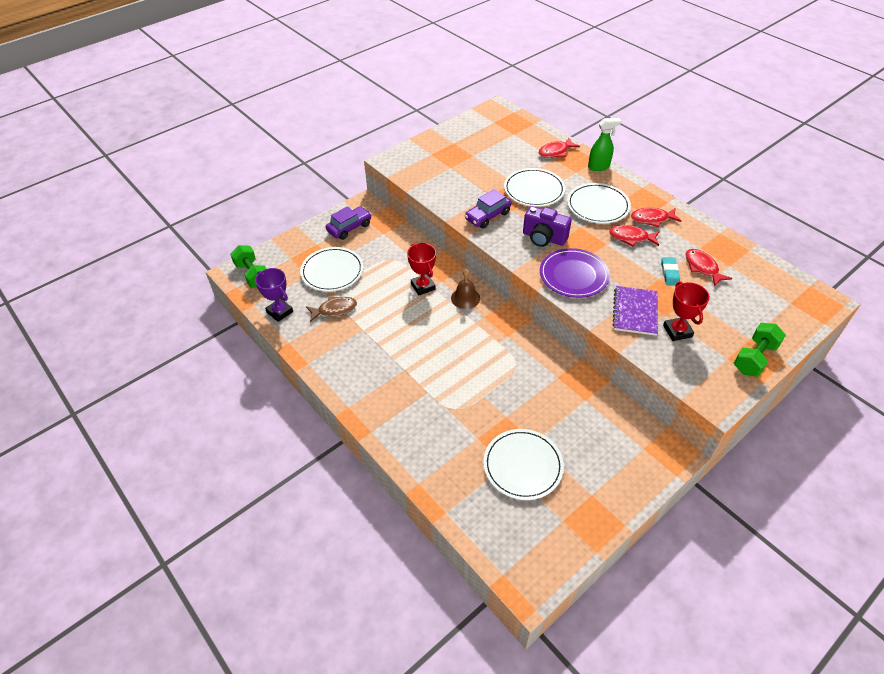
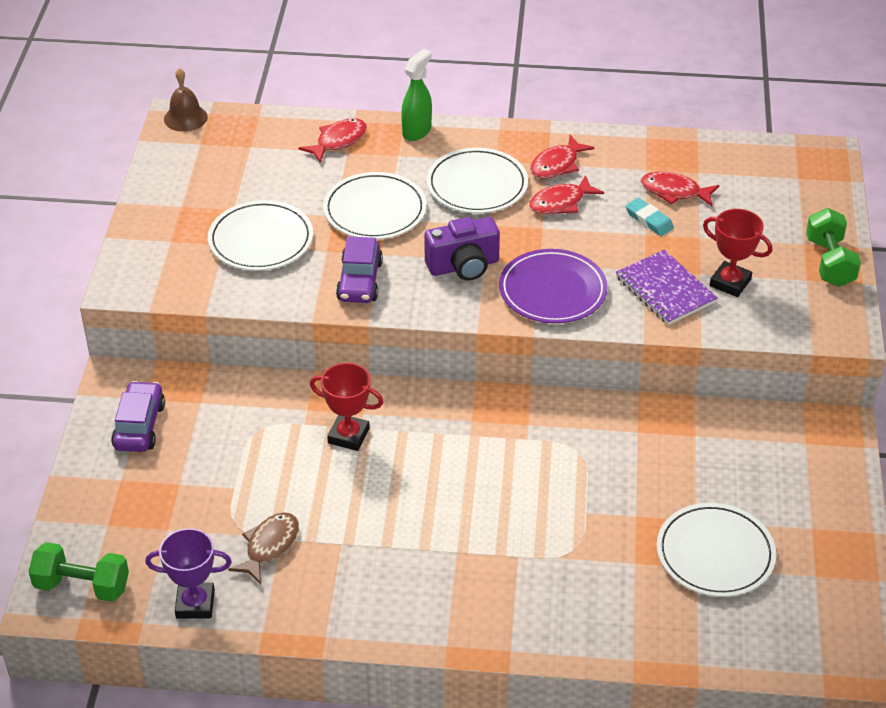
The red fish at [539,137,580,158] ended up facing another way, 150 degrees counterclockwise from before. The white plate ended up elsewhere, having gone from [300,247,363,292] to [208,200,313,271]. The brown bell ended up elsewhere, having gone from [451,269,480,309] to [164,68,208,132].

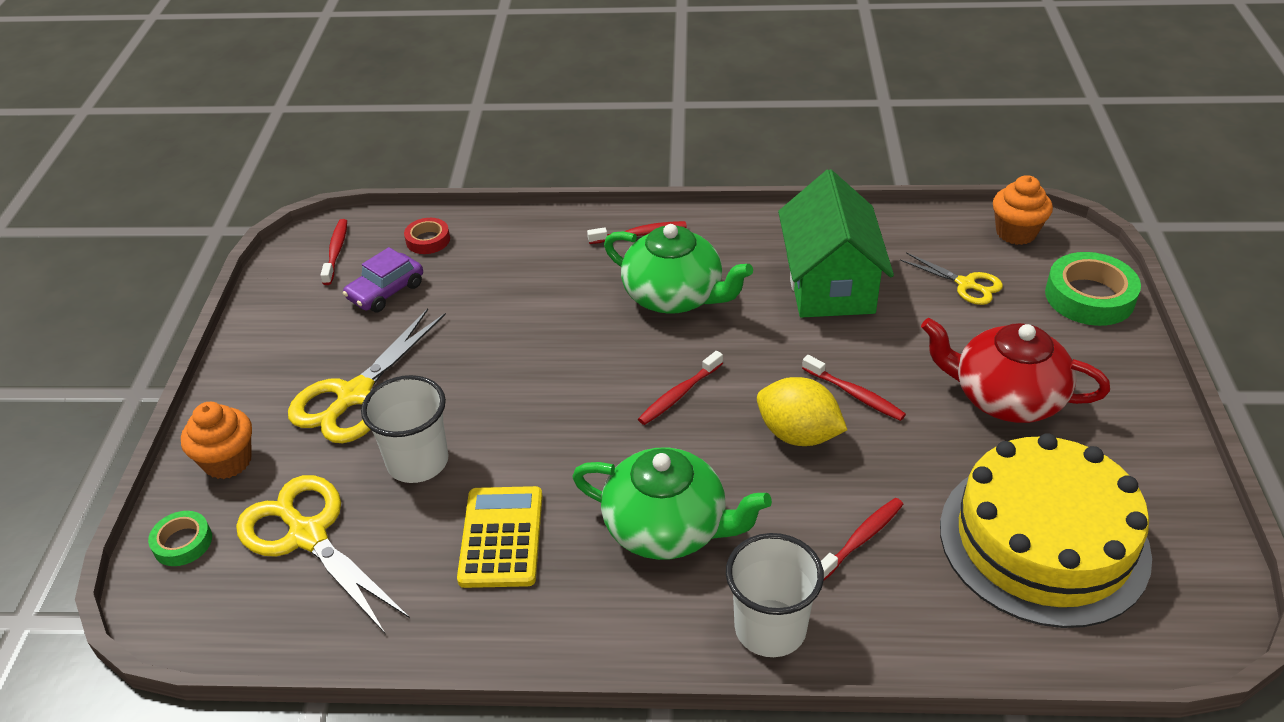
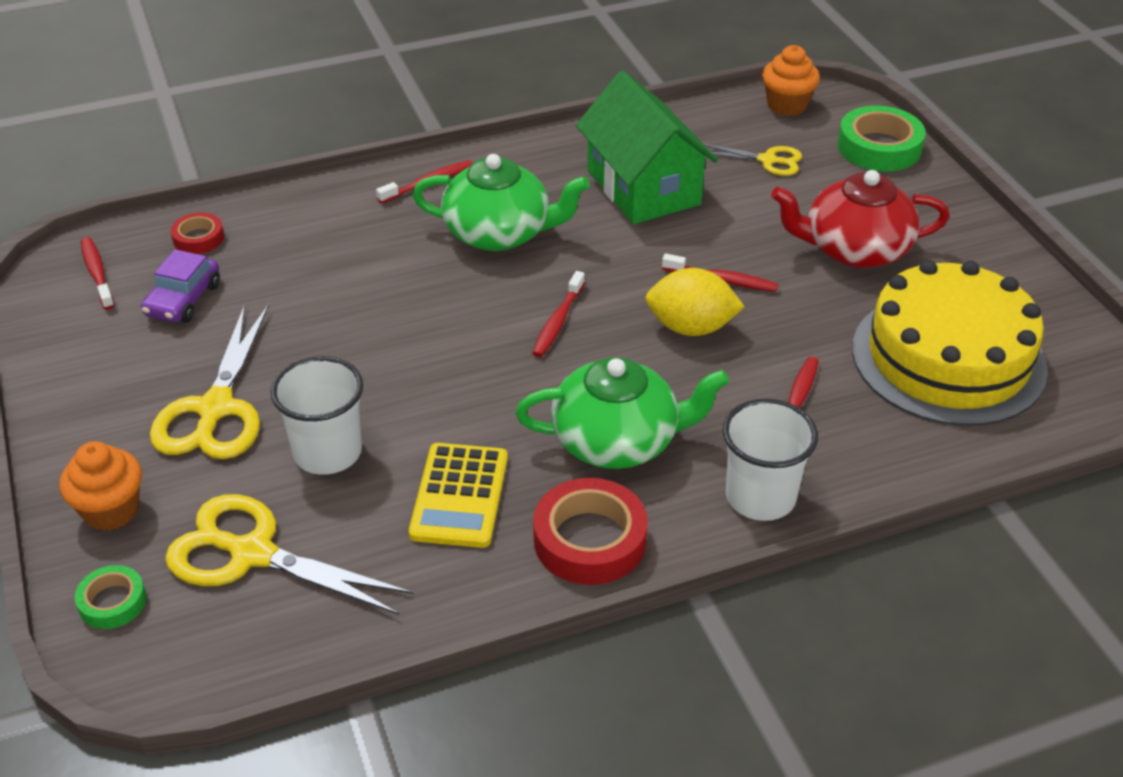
The yellow calculator at [457,486,543,588] ended up facing another way, 150 degrees counterclockwise from before. The second view gained the red tape at [533,478,648,585].

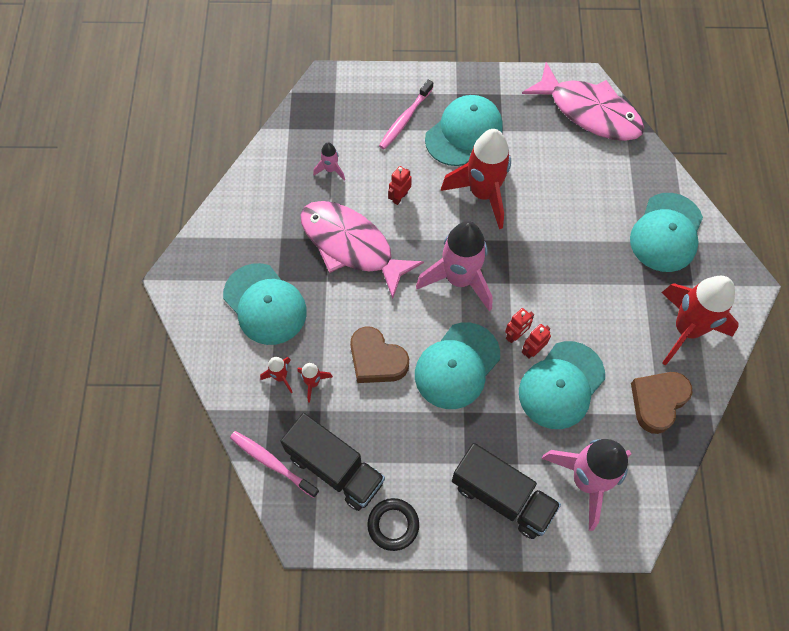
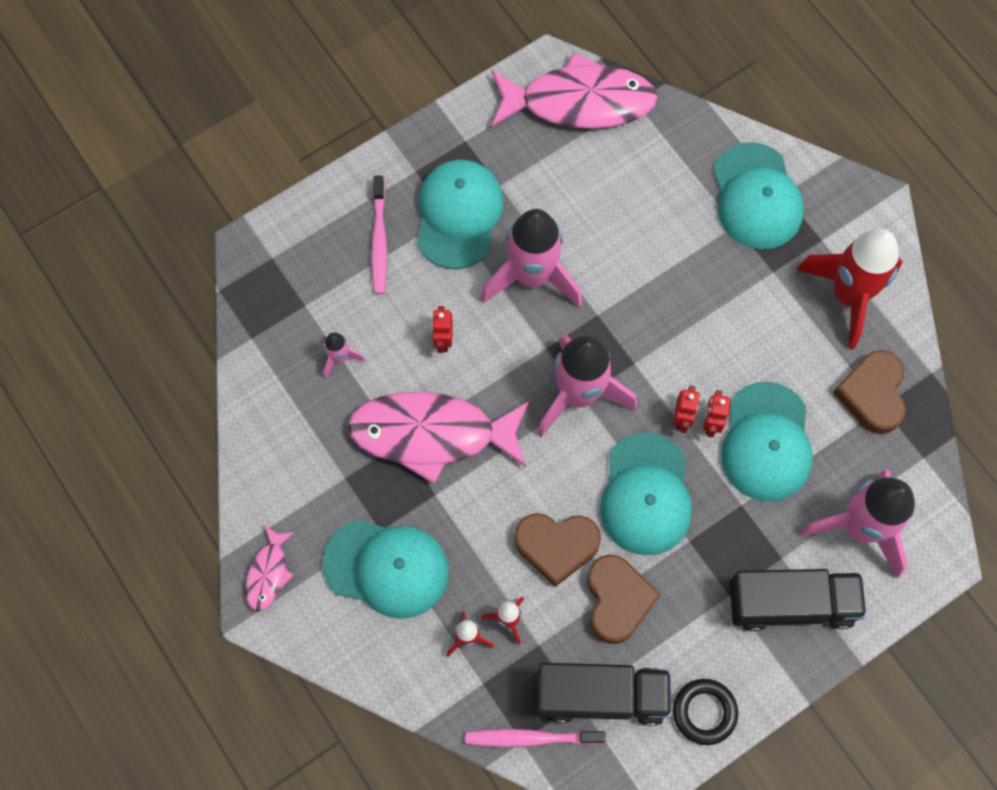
What was the red rocket at [441,129,511,229] turned into the pink rocket at [481,209,583,308]. The second view gained the pink fish at [245,525,295,611]. The second view gained the brown heart at [587,554,661,644].

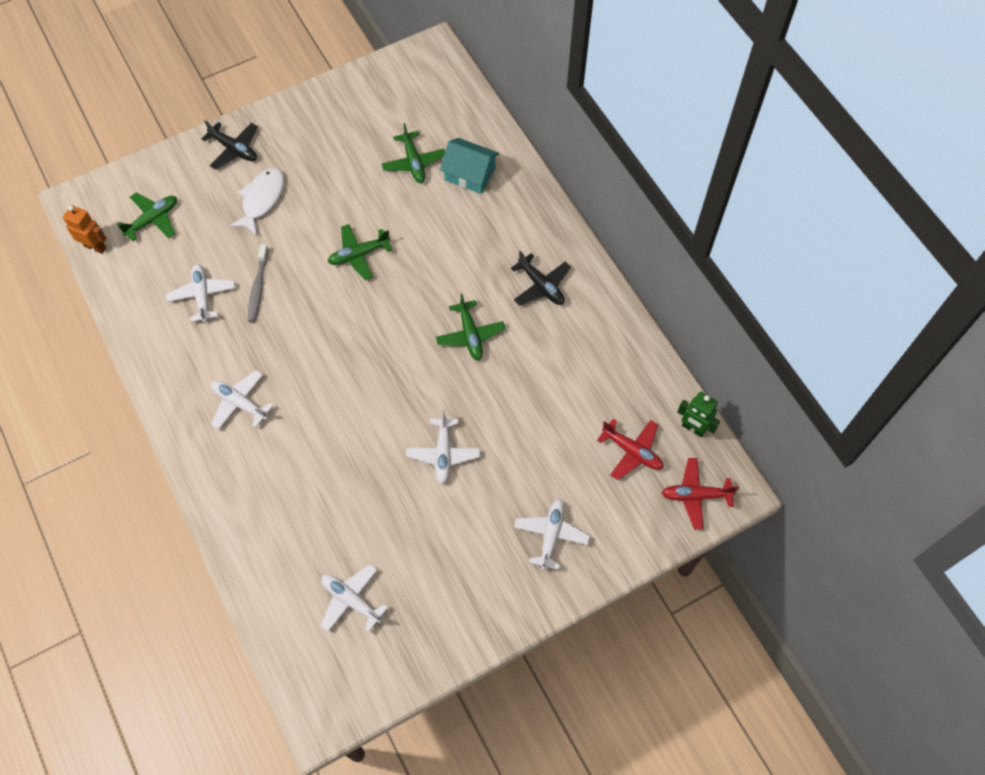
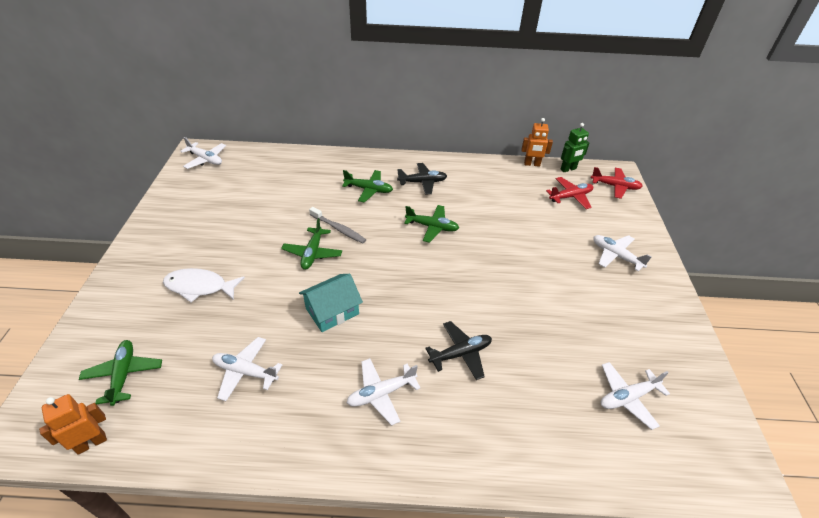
The black plane ended up elsewhere, having gone from [201,120,258,170] to [425,321,492,380]. The green plane ended up elsewhere, having gone from [382,123,445,183] to [342,170,393,202]. The turquoise house ended up elsewhere, having gone from [440,138,499,194] to [299,274,363,332]. The white fish at [229,168,284,235] ended up facing another way, 45 degrees counterclockwise from before. The grey toothbrush ended up elsewhere, having gone from [248,244,269,322] to [309,207,366,243]. The white plane ended up elsewhere, having gone from [406,410,480,484] to [180,137,226,169]. The red plane at [662,458,739,530] ended up facing another way, 105 degrees counterclockwise from before. The second view gained the orange robot at [521,118,553,167].

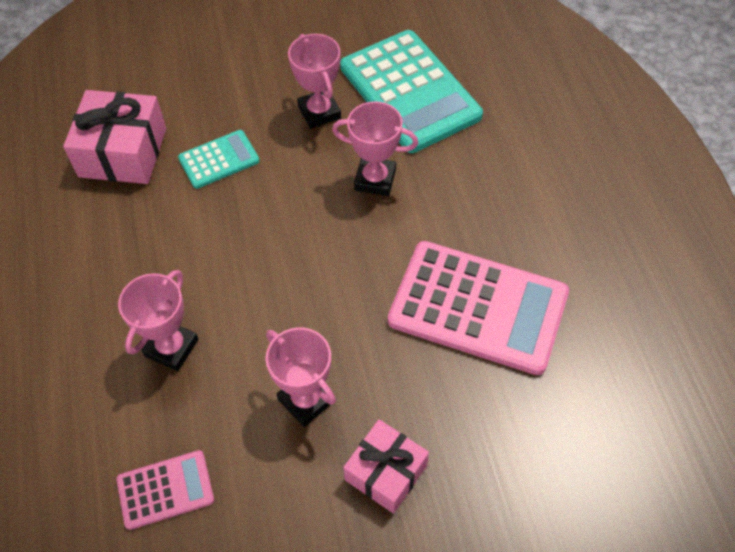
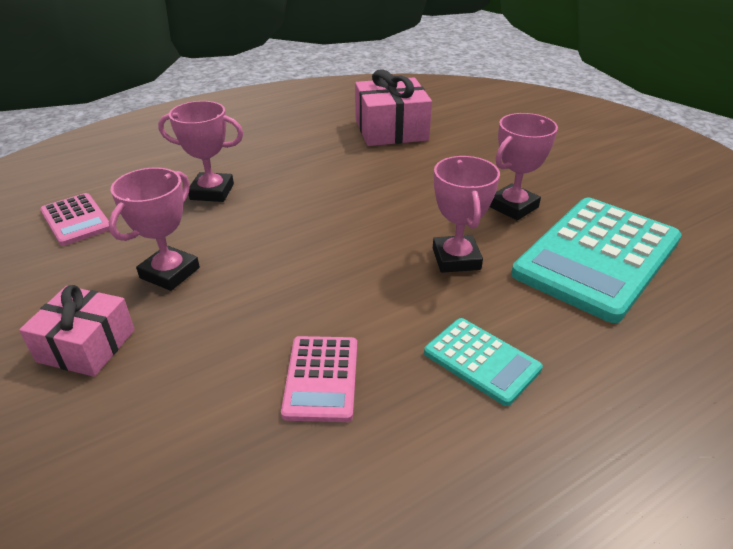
The turquoise calculator ended up elsewhere, having gone from [178,130,260,189] to [424,318,543,406]. The size of the pink calculator at [388,241,569,375] changed by a factor of 0.49.

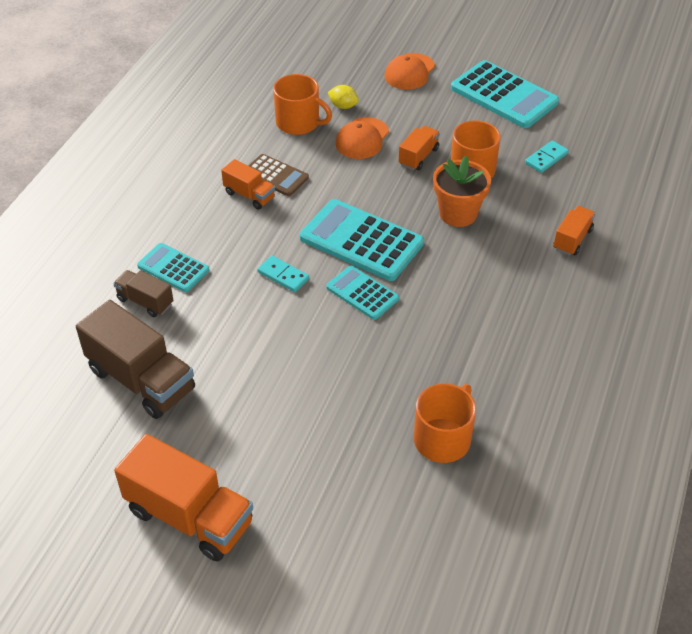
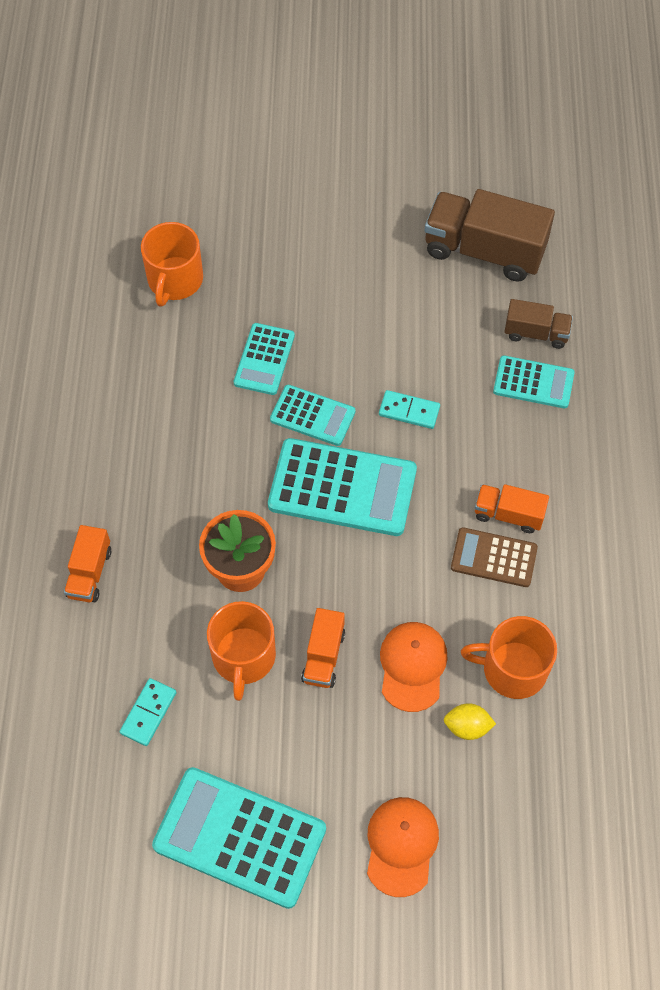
The second view lost the orange truck at [114,434,253,562]. The second view gained the turquoise calculator at [234,323,295,395].

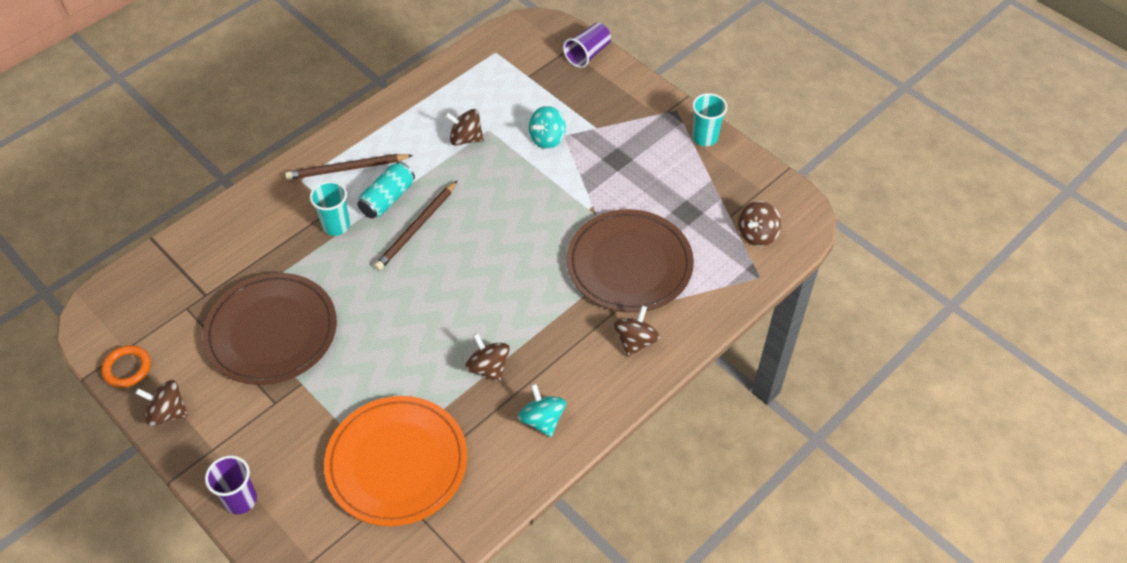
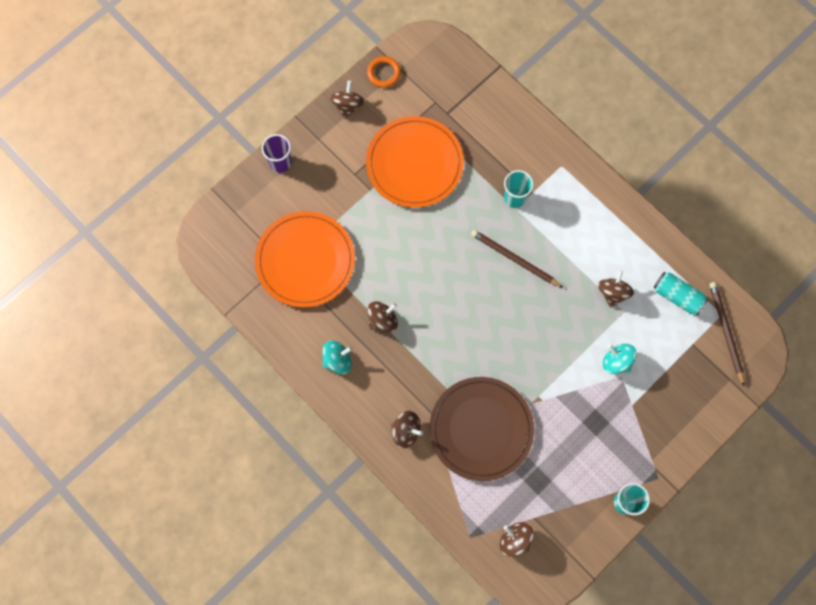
The second view lost the purple cup at [563,23,611,68]. The brown pencil ended up elsewhere, having gone from [285,154,413,180] to [710,282,744,386]. The turquoise can ended up elsewhere, having gone from [357,161,415,219] to [654,272,709,316]. What was the brown plate at [203,273,337,385] turned into the orange plate at [366,116,464,208].

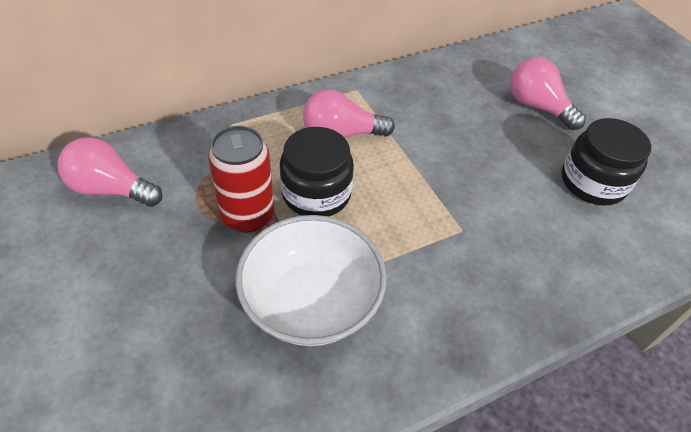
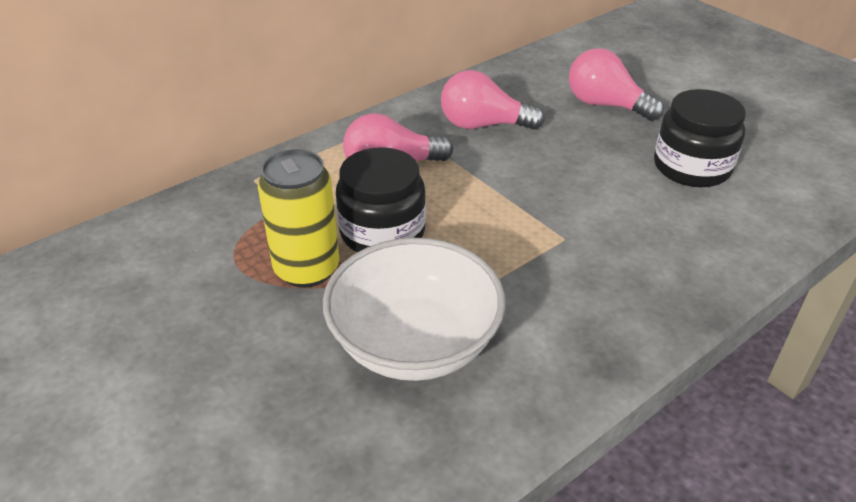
What was the red can at [208,126,274,232] turned into the yellow can at [258,149,340,288]. The pink light bulb ended up elsewhere, having gone from [57,137,163,207] to [441,70,545,130].

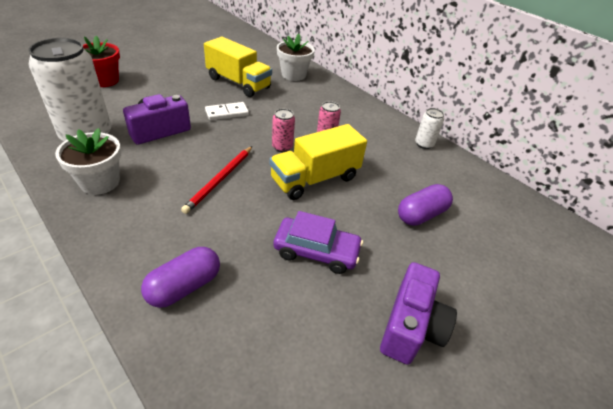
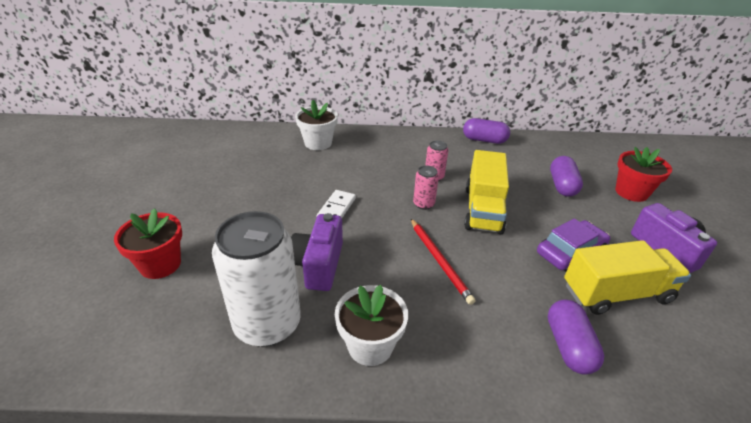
The yellow truck ended up elsewhere, having gone from [204,37,272,97] to [564,240,691,315]. Where the white can stood at [415,108,444,149], the purple capsule came to stand at [463,118,510,144]. The second view gained the red flower pot at [615,147,672,202].

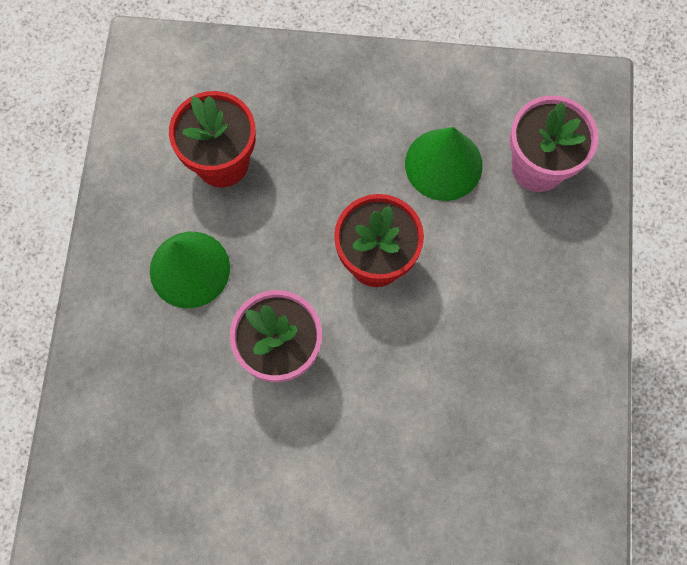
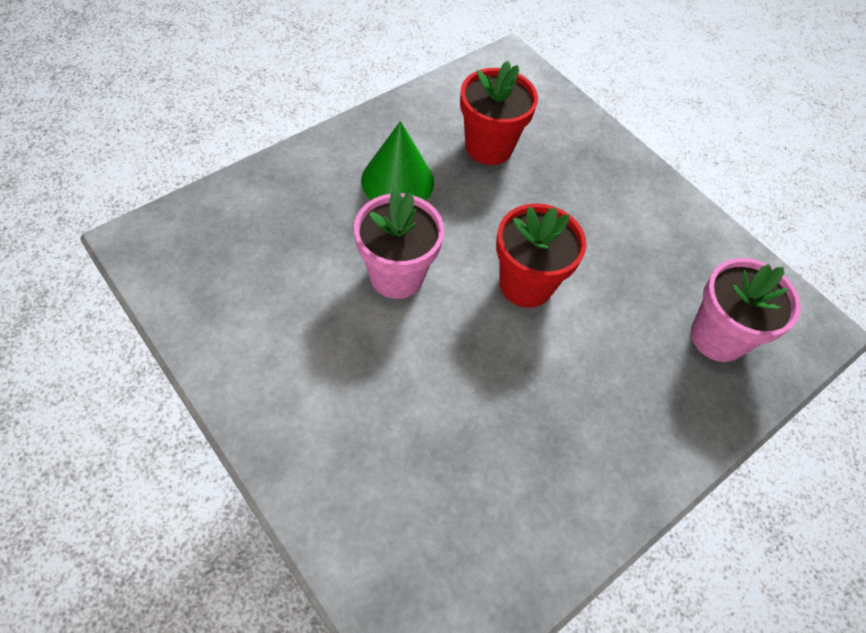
The second view lost the green cone at [405,127,483,201].

